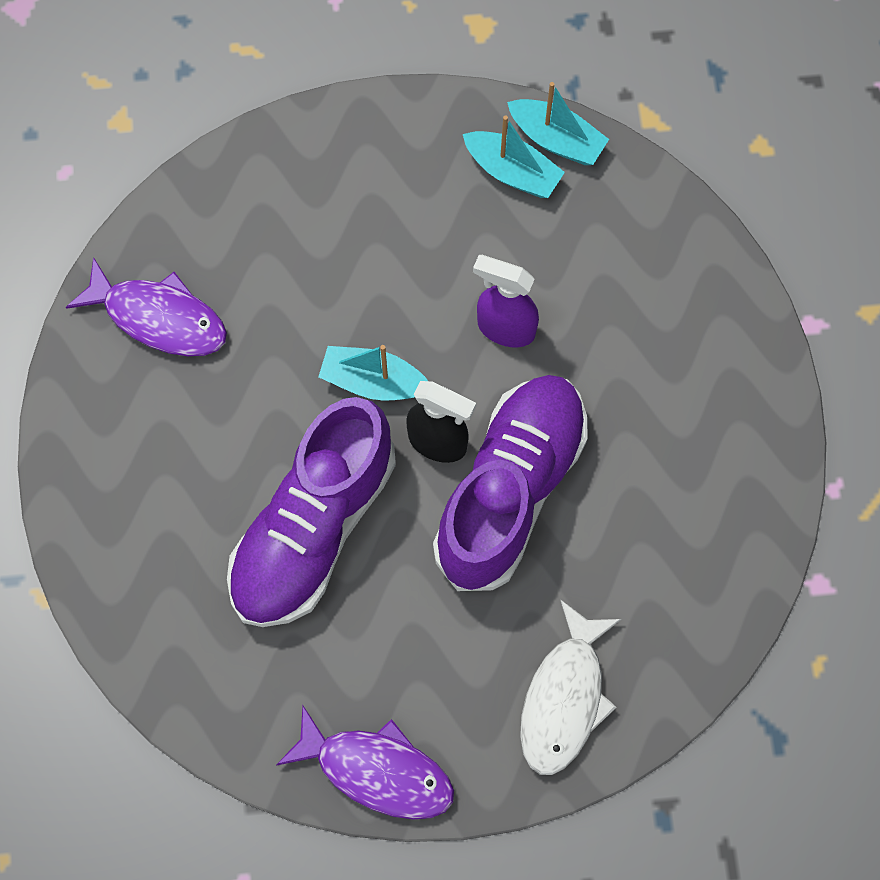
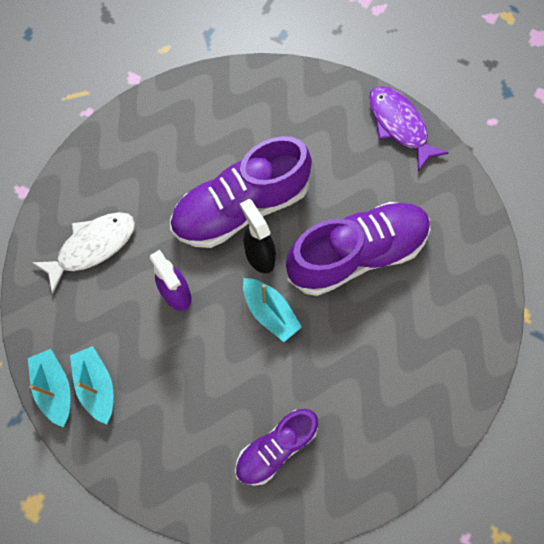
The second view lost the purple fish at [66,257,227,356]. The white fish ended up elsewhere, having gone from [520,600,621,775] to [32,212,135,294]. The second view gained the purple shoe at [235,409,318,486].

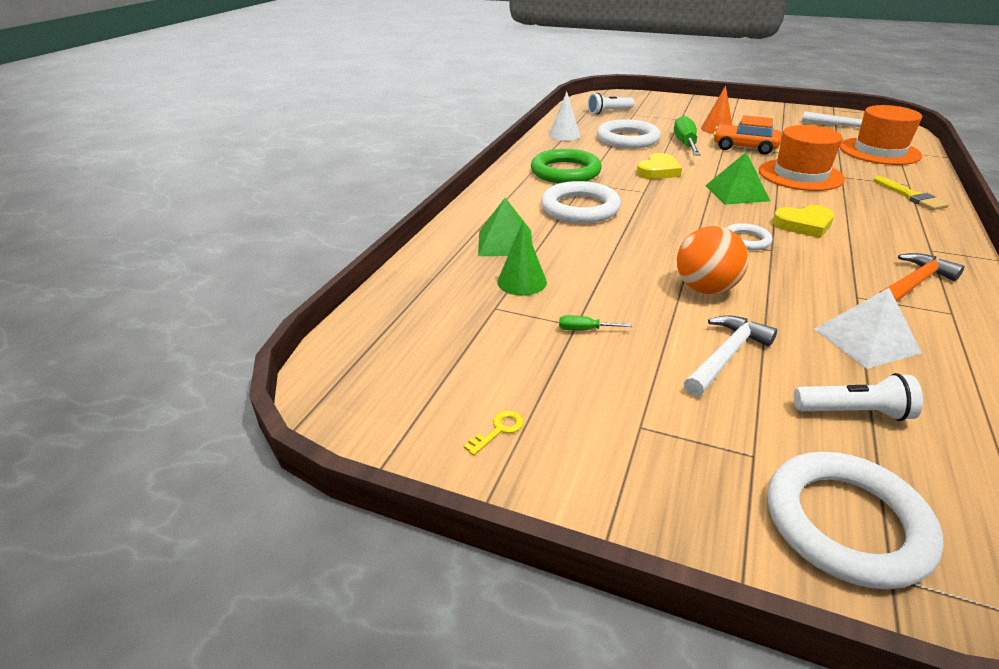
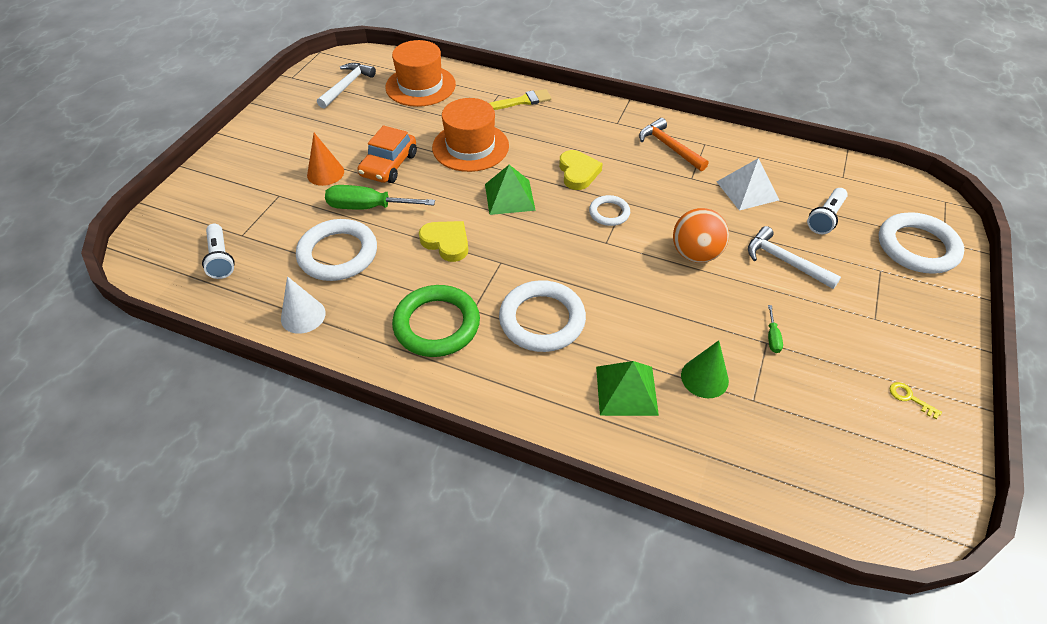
The white flashlight at [794,373,923,421] ended up facing another way, 150 degrees counterclockwise from before.

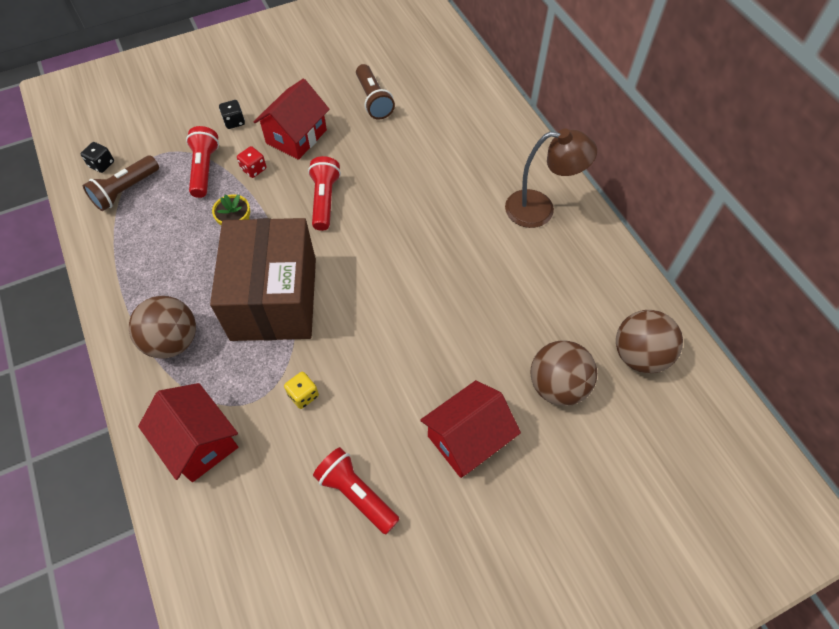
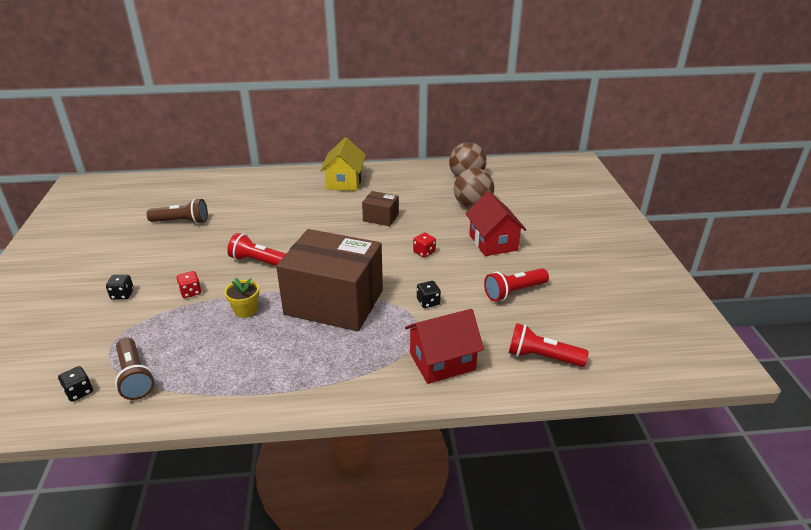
The second view lost the red house at [254,79,330,160]. The red flashlight ended up elsewhere, having gone from [186,126,219,198] to [509,323,589,367]. Where the brown lamp stood at [505,129,597,228], the yellow house came to stand at [320,137,366,191]. The second view lost the brown ball at [129,296,196,358]. What was the yellow dice at [284,372,319,409] turned into the black dice at [417,281,441,308]. The second view gained the brown box at [362,191,399,226]. The second view gained the red dice at [413,232,436,258].

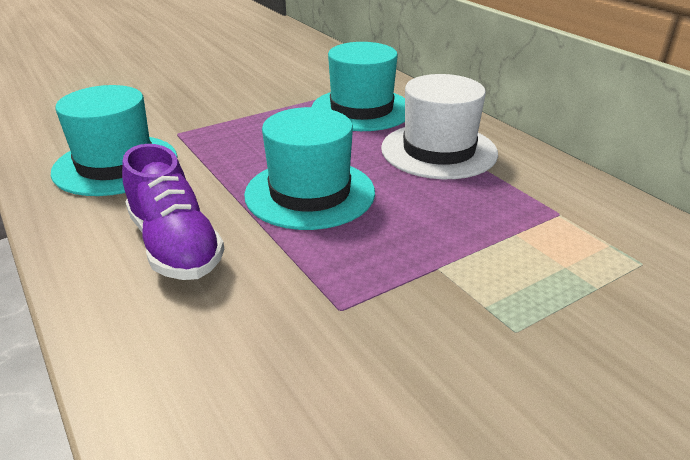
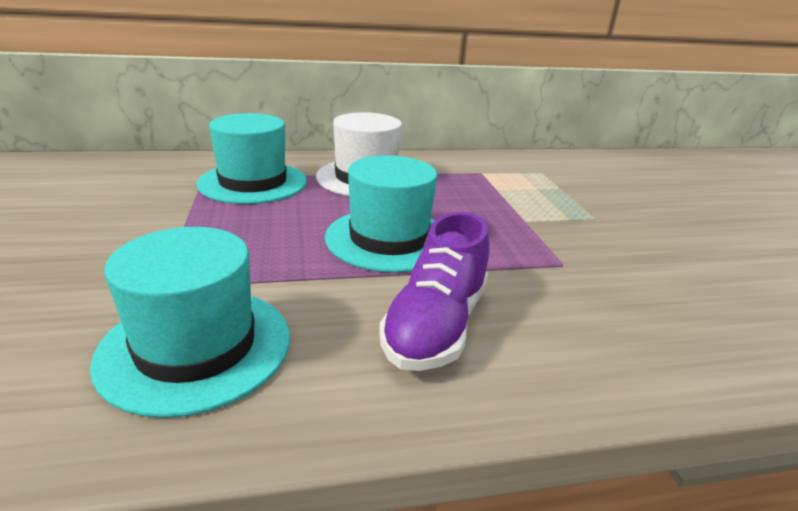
The purple shoe at [122,144,224,280] ended up facing another way, 120 degrees clockwise from before.

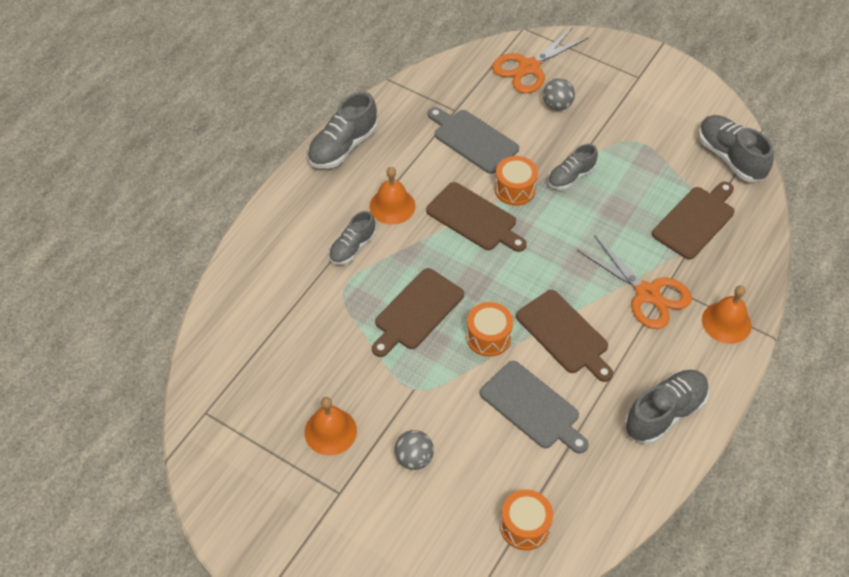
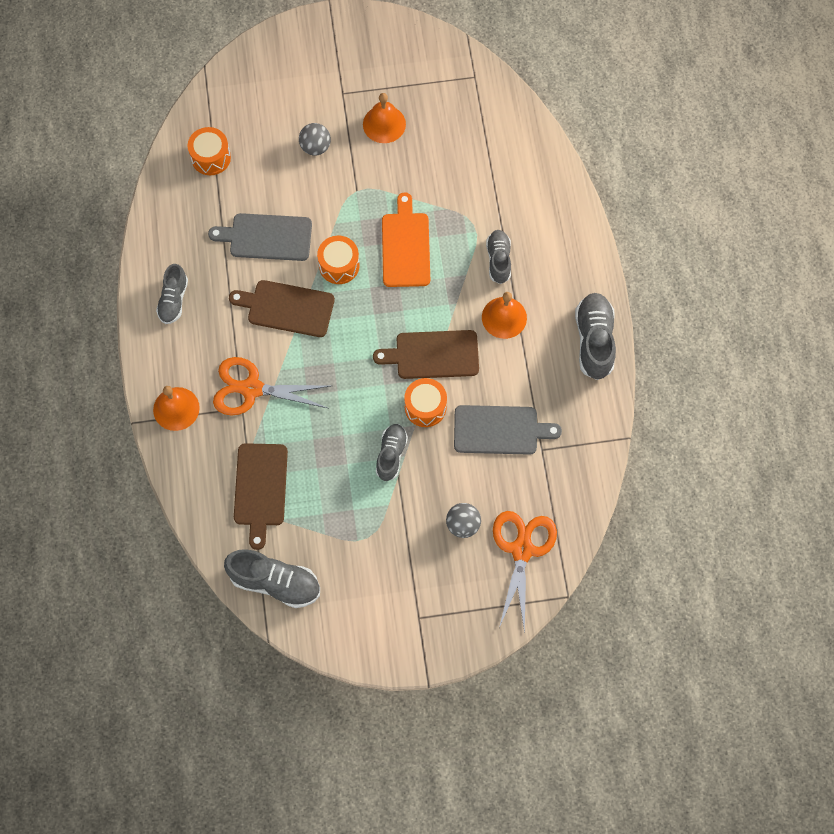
What was the brown cutting board at [372,268,464,357] turned into the orange cutting board at [382,192,430,287]. The size of the grey shoe at [625,370,709,444] changed by a factor of 0.64.

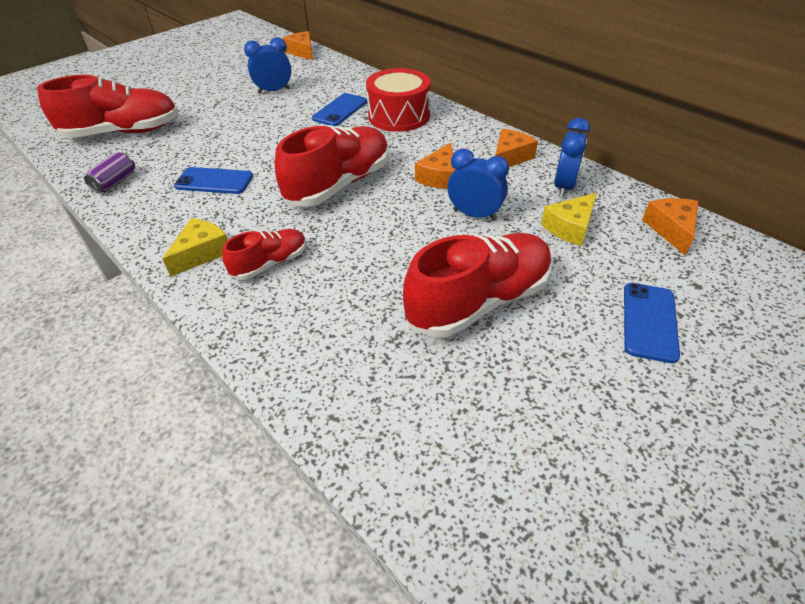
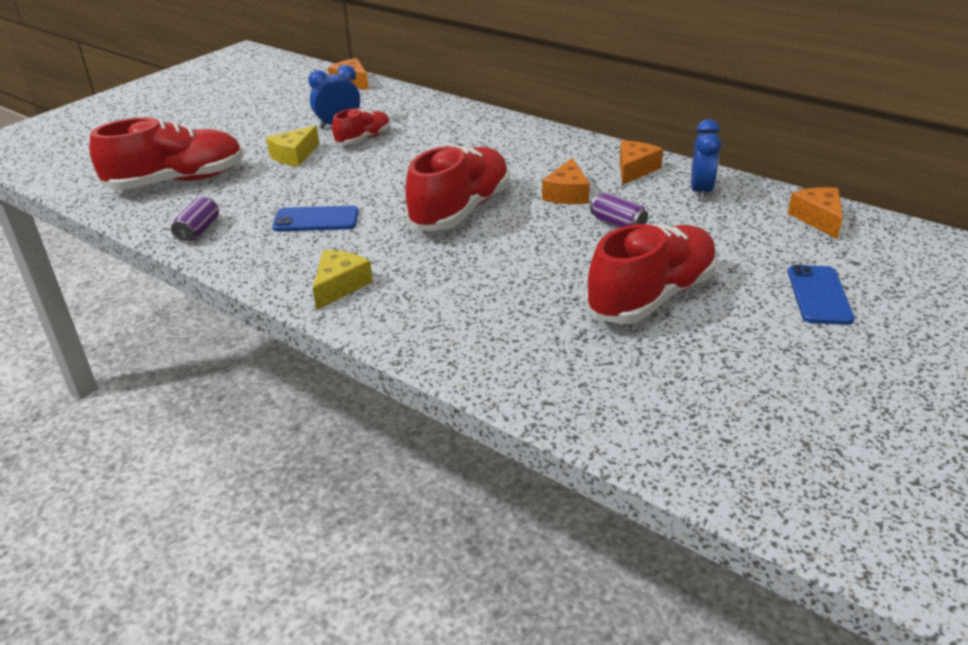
The second view lost the red drum at [366,68,431,132]. The second view lost the blue phone at [312,93,367,126]. Where the blue clock stood at [447,149,509,221], the purple can came to stand at [590,193,648,228]. The yellow cheese ended up elsewhere, having gone from [541,193,597,246] to [266,125,319,167]. The red shoe ended up elsewhere, having gone from [222,229,307,280] to [332,108,390,145].

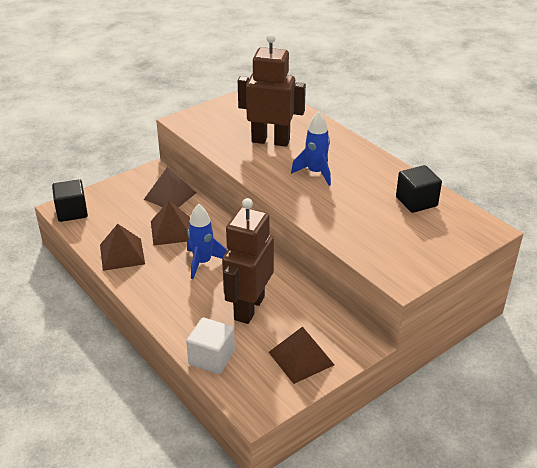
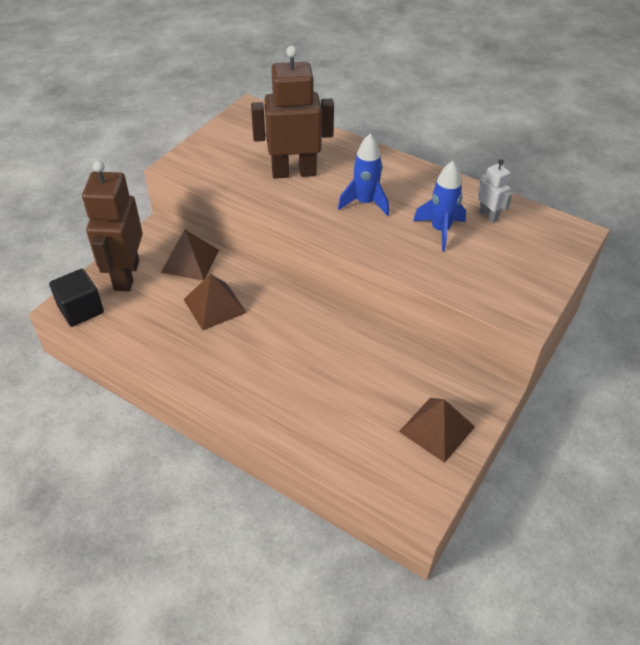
Where the black cube stood at [396,165,442,213], the white robot came to stand at [477,159,512,223]. The brown robot ended up elsewhere, having gone from [222,198,274,324] to [82,161,143,291]. The blue rocket ended up elsewhere, having gone from [187,204,227,279] to [413,161,466,251]. The second view lost the brown pyramid at [100,224,145,271]. The second view lost the white cube at [186,318,235,374].

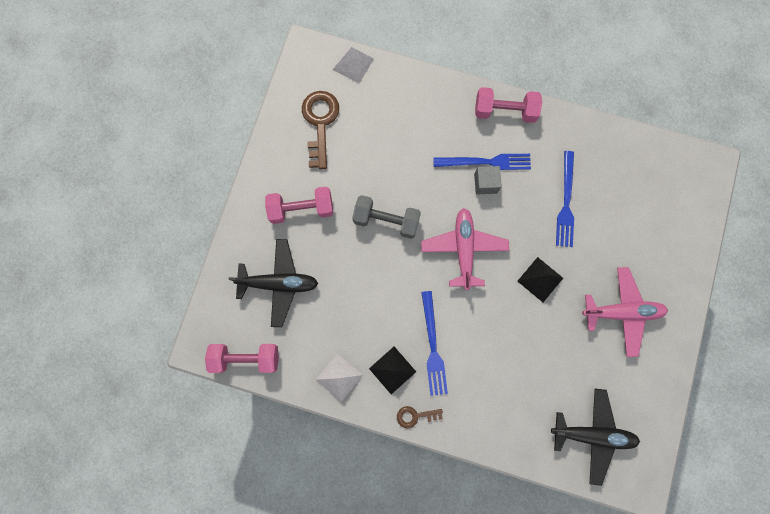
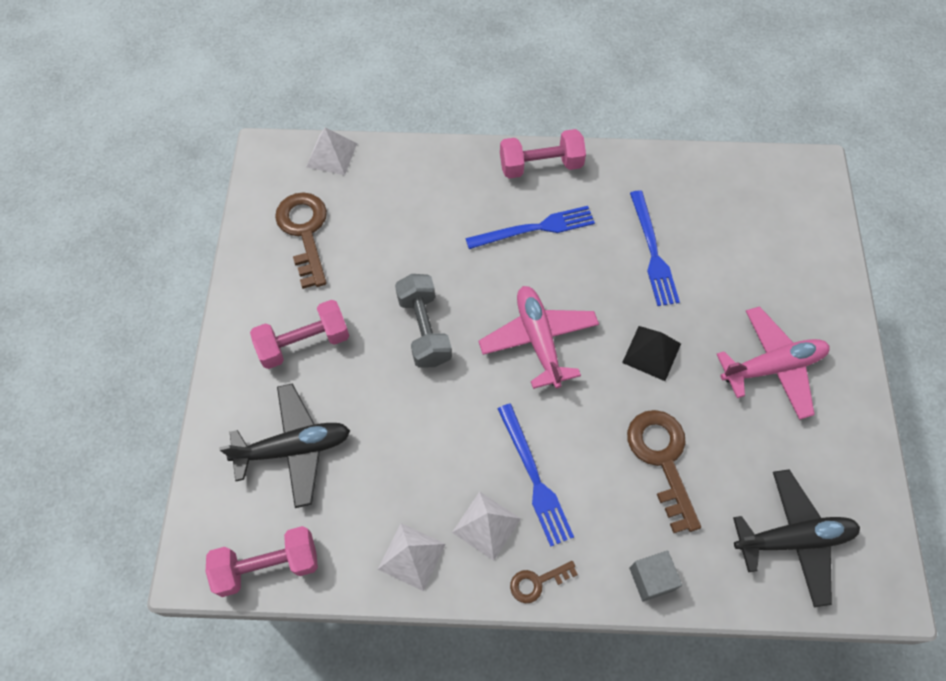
The grey cube ended up elsewhere, having gone from [474,166,502,195] to [629,551,682,602]. The grey dumbbell at [352,195,421,239] ended up facing another way, 75 degrees clockwise from before. What was the black pyramid at [369,347,416,394] turned into the white pyramid at [452,492,521,561]. The second view gained the brown key at [627,410,701,533].

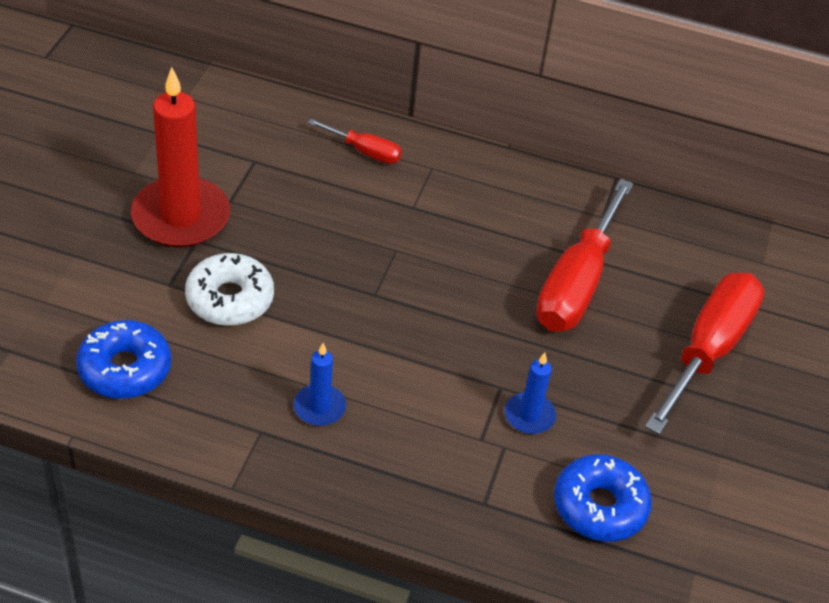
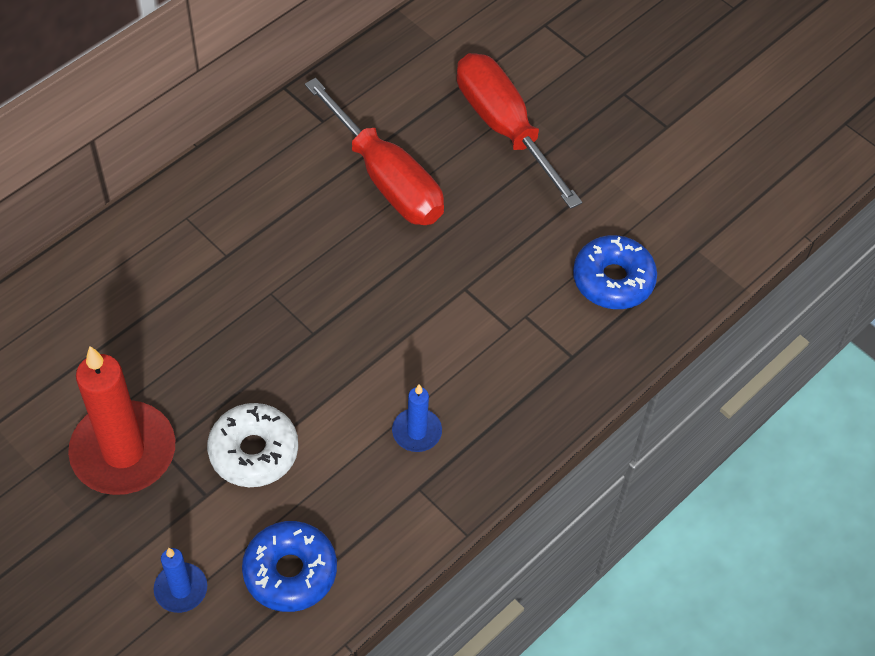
The second view lost the red screwdriver at [308,119,402,164]. The blue candle ended up elsewhere, having gone from [505,352,556,434] to [154,548,207,613].

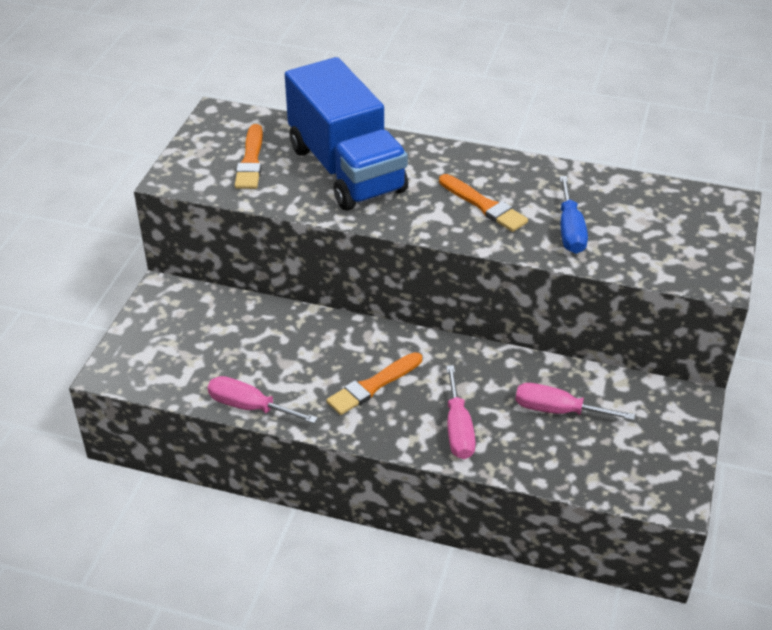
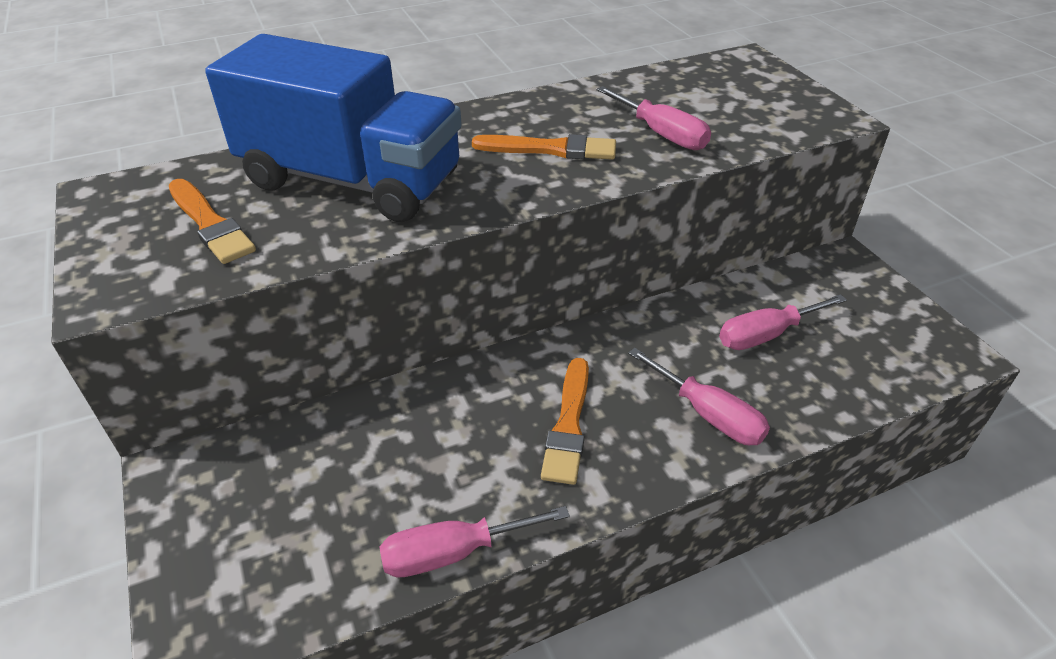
What was the blue screwdriver at [560,176,588,254] turned into the pink screwdriver at [596,86,711,150].

